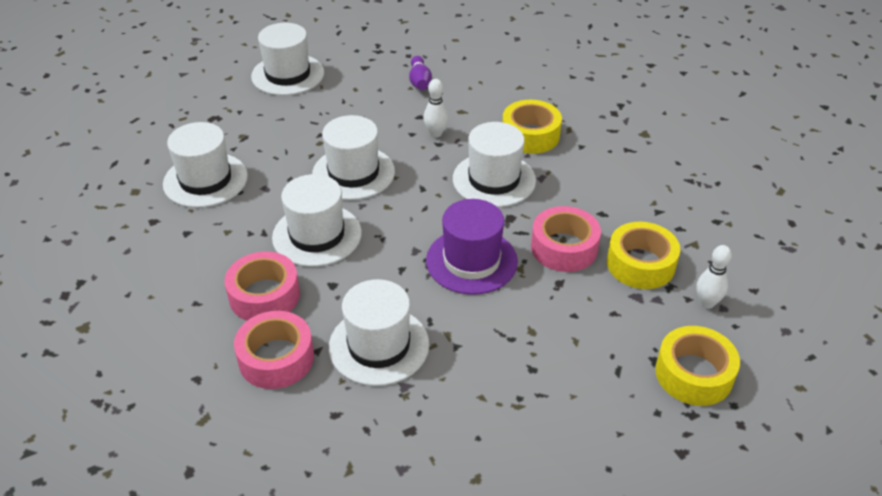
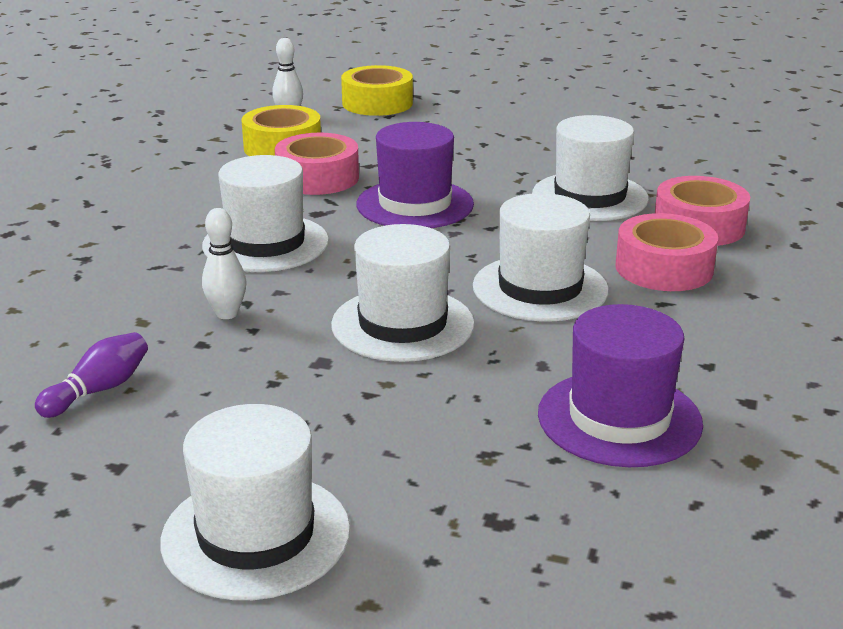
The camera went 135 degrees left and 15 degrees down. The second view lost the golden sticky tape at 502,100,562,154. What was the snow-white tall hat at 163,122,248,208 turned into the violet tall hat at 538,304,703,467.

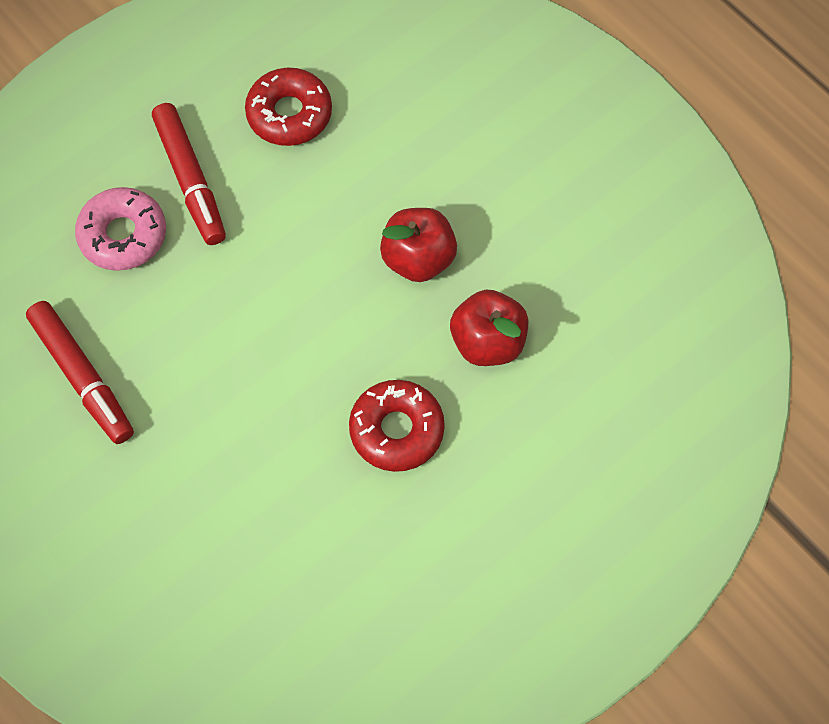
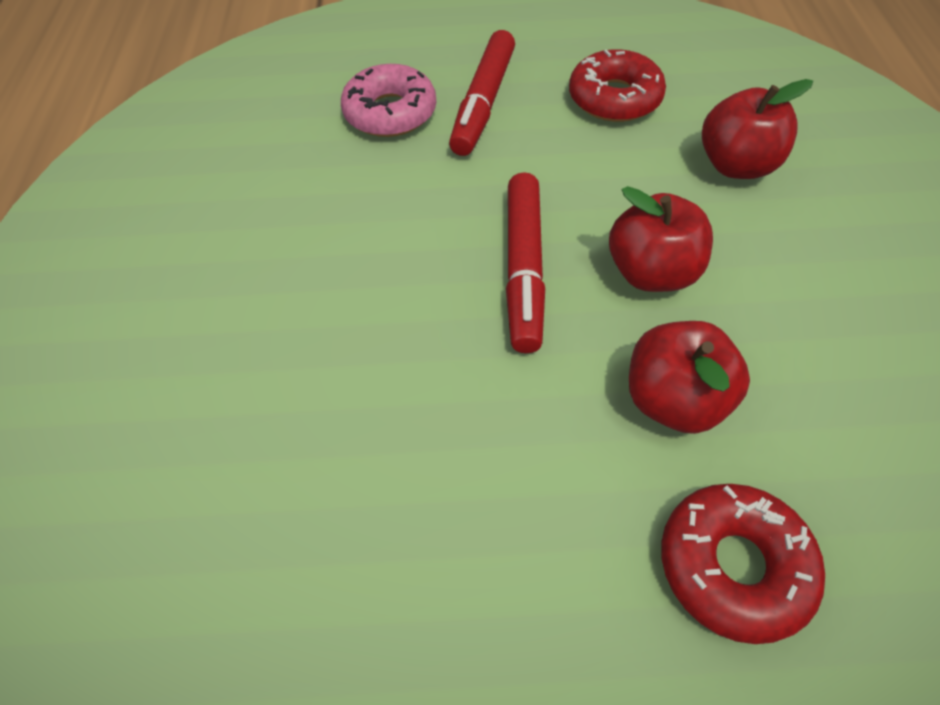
The camera went 40 degrees right and 10 degrees down. The second view gained the scarlet apple fruit at 702,79,813,179. The scarlet marker ended up elsewhere, having gone from 26,301,134,444 to 506,172,545,353. The scarlet doughnut ended up elsewhere, having gone from 349,380,445,472 to 661,484,825,644.

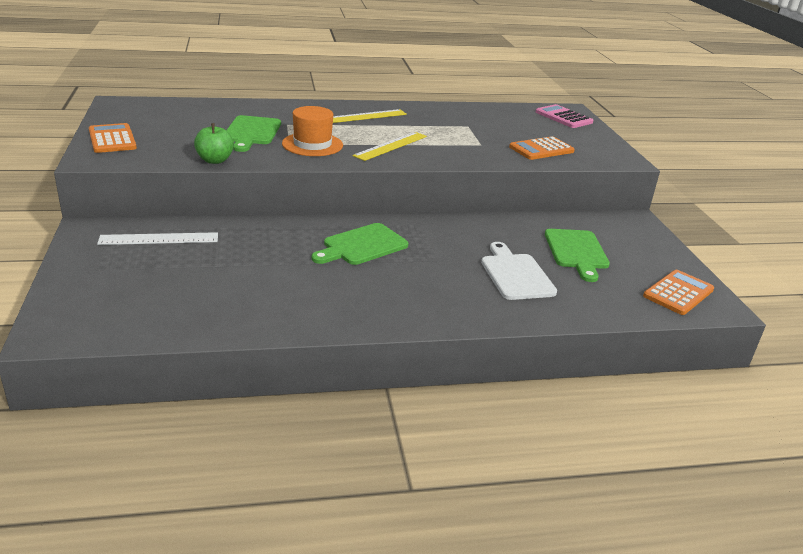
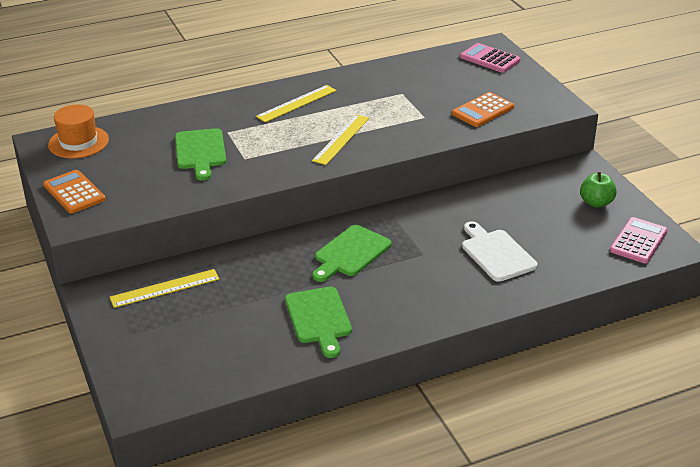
The camera went 10 degrees left and 5 degrees up. The leaf-green apple fruit ended up elsewhere, having gone from 194,123,234,164 to 580,172,617,208. The orange-coloured tall hat ended up elsewhere, having gone from 282,106,343,156 to 48,105,109,158. The leaf-green bread board ended up elsewhere, having gone from 545,229,610,282 to 285,287,352,358. What was the snow-white measuring stick at 97,232,218,245 turned into the golden measuring stick at 110,269,220,308. What was the orange-coloured adding machine at 643,270,714,315 turned into the rosy adding machine at 610,217,667,264.

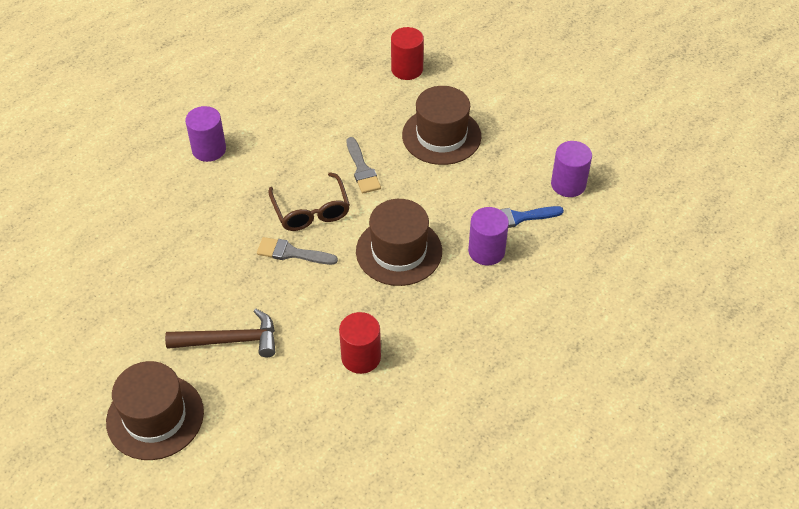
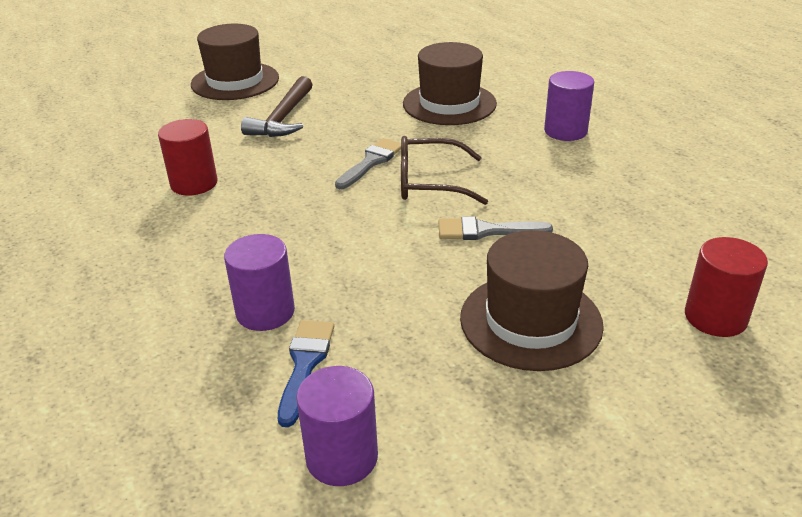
The camera went 110 degrees right and 15 degrees down. The brown tall hat ended up elsewhere, having gone from 356,199,442,286 to 403,42,497,125.

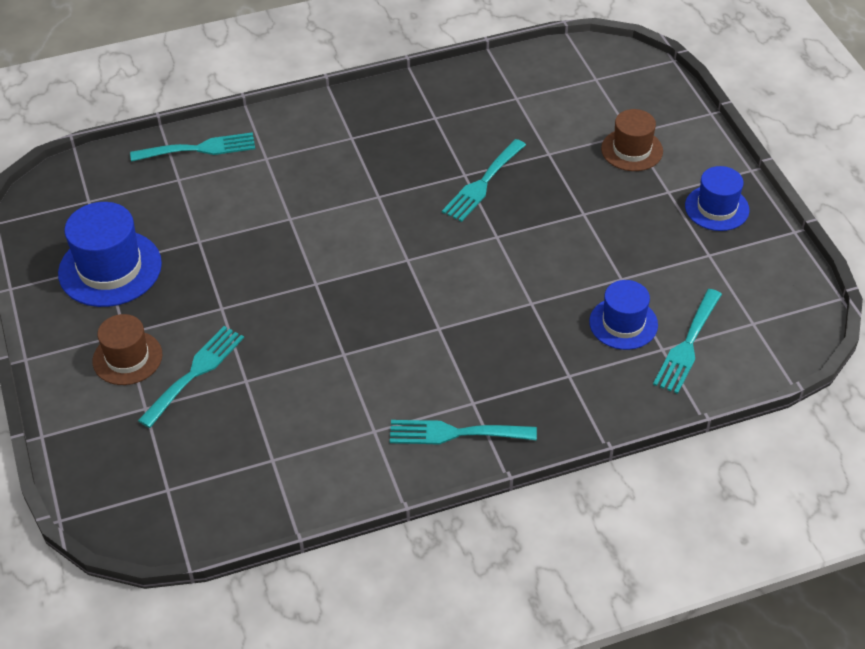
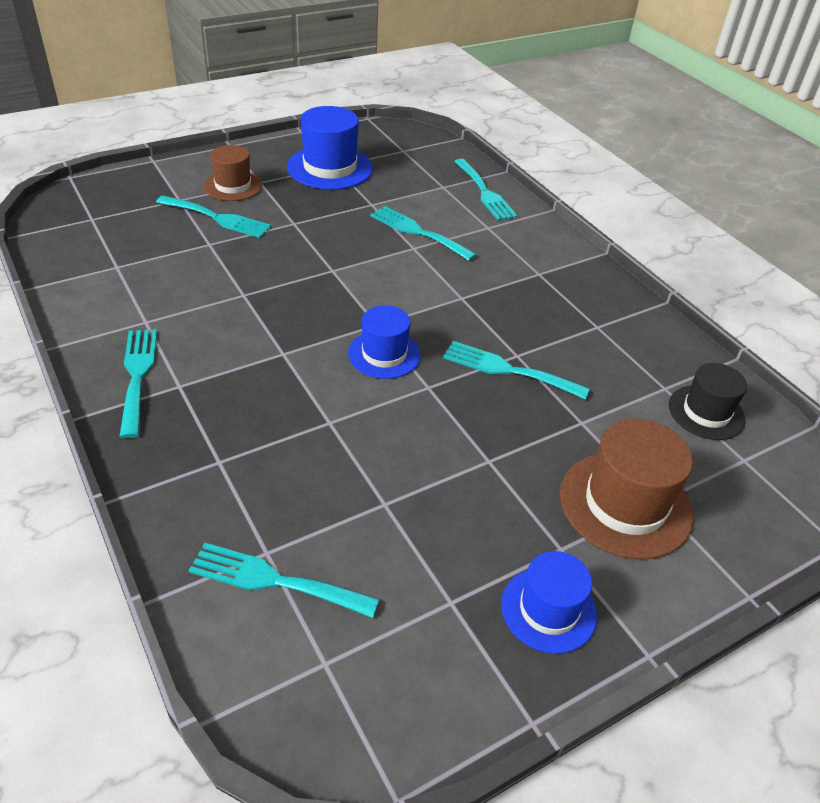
The camera went 75 degrees right and 5 degrees down. The second view gained the turquoise table fork at 370,206,477,261. The second view gained the ebony tall hat at 669,363,747,440. The royal blue tall hat ended up elsewhere, having gone from 589,280,658,350 to 348,305,421,379. The size of the brown tall hat at 601,109,663,171 changed by a factor of 1.56.

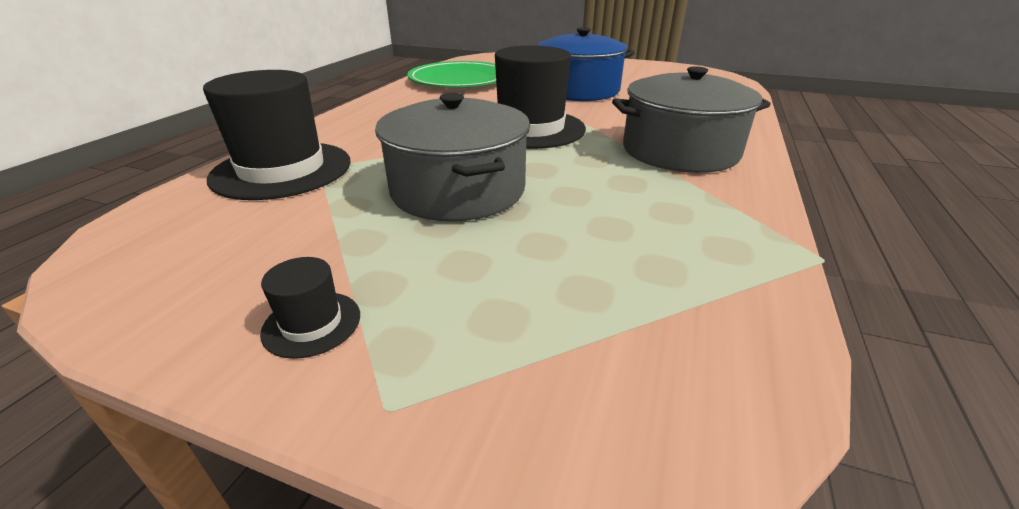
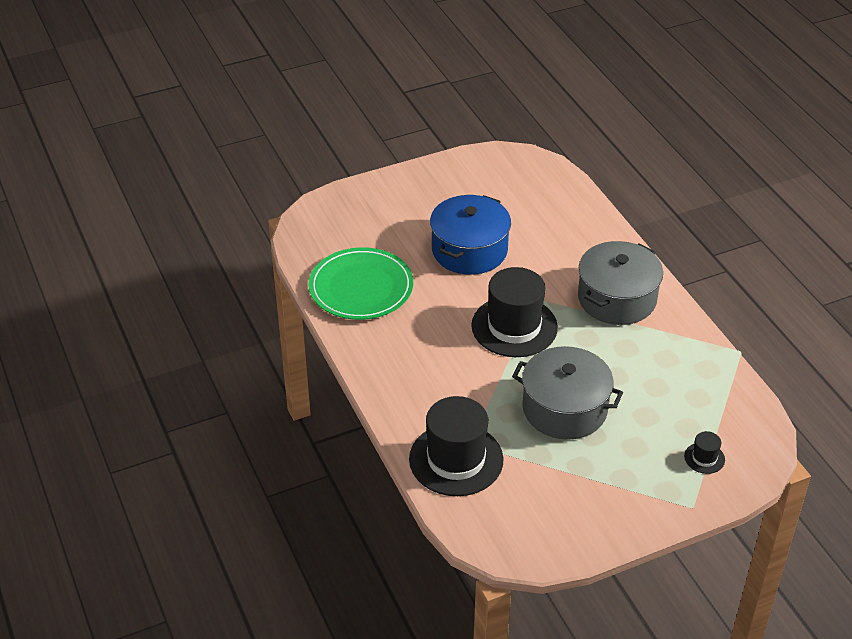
The camera went 45 degrees left and 10 degrees up. The ebony tall hat ended up elsewhere, having gone from 260,257,360,359 to 684,431,725,474.

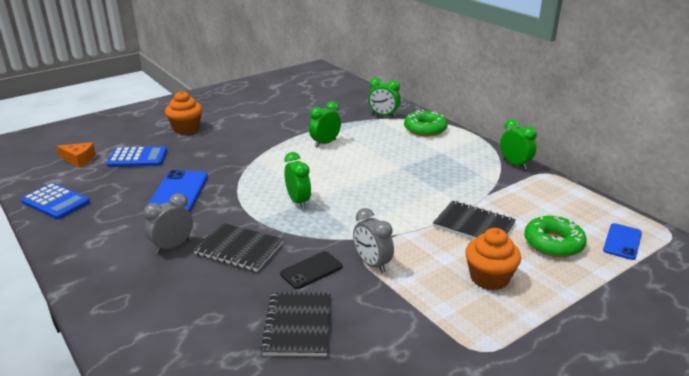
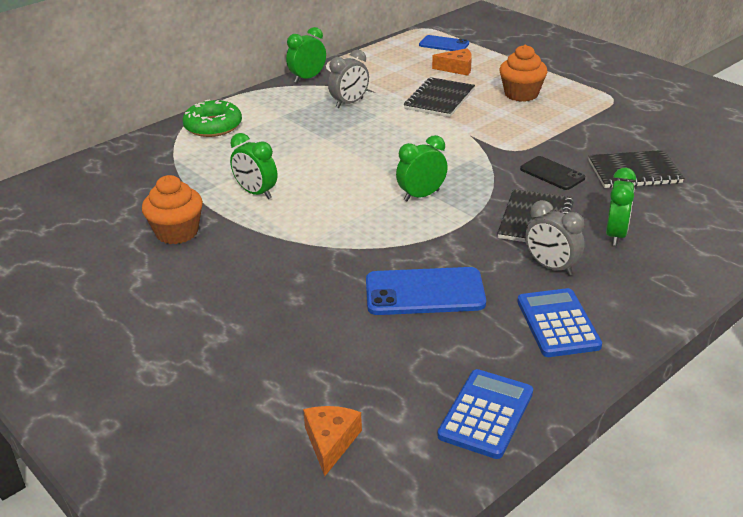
The camera went 95 degrees left and 5 degrees up. The royal blue adding machine ended up elsewhere, having gone from 107,146,167,167 to 517,288,602,357. The orange-coloured cupcake ended up elsewhere, having gone from 165,91,202,134 to 142,175,203,244. The grey bedside clock ended up elsewhere, having gone from 353,208,394,273 to 328,50,369,108. The leaf-green bedside clock ended up elsewhere, having gone from 368,78,401,117 to 606,168,636,246. Where the leaf-green doughnut stood at 524,216,587,257, the orange-coloured piece of cheese came to stand at 432,48,472,76.

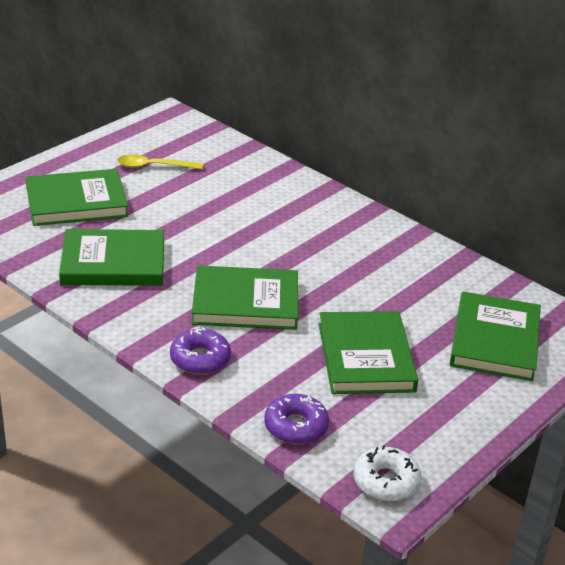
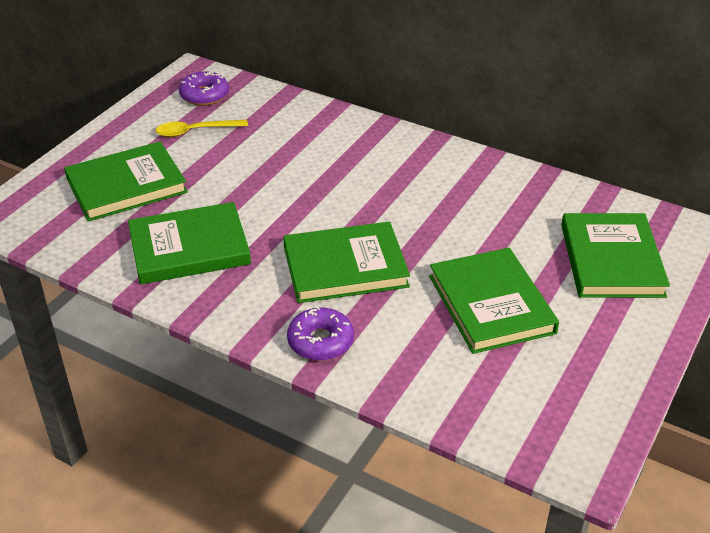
The camera went 10 degrees left and 5 degrees up. The second view lost the snow-white doughnut at 353,445,421,502. The violet doughnut ended up elsewhere, having gone from 264,394,329,444 to 179,71,229,106.

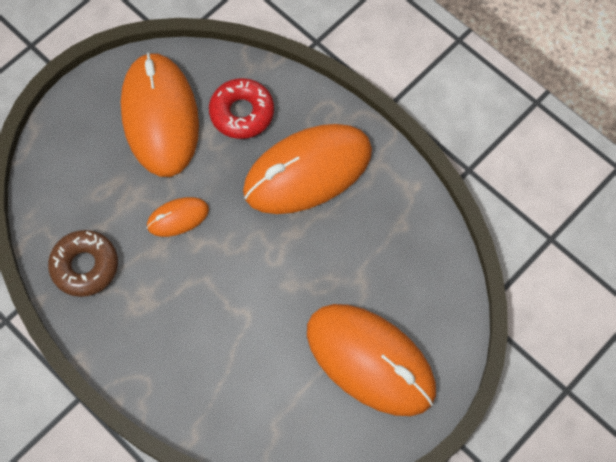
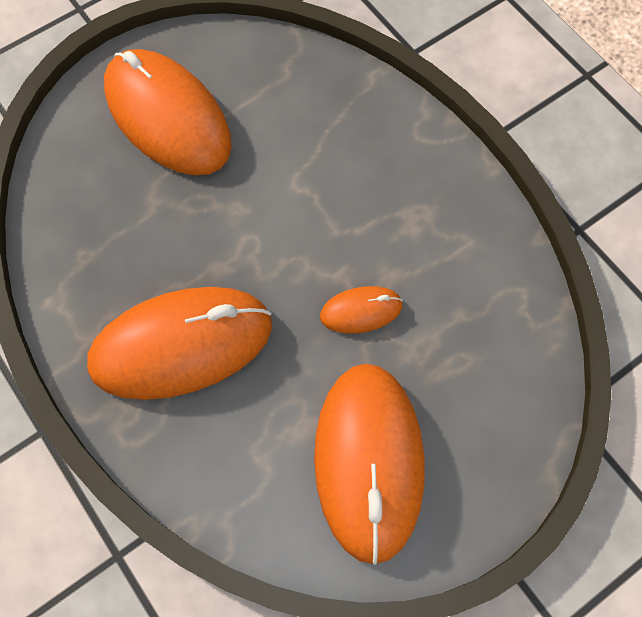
The camera went 170 degrees left and 0 degrees up. The second view lost the brown doughnut at 48,230,118,297. The second view lost the scarlet doughnut at 209,78,274,139.

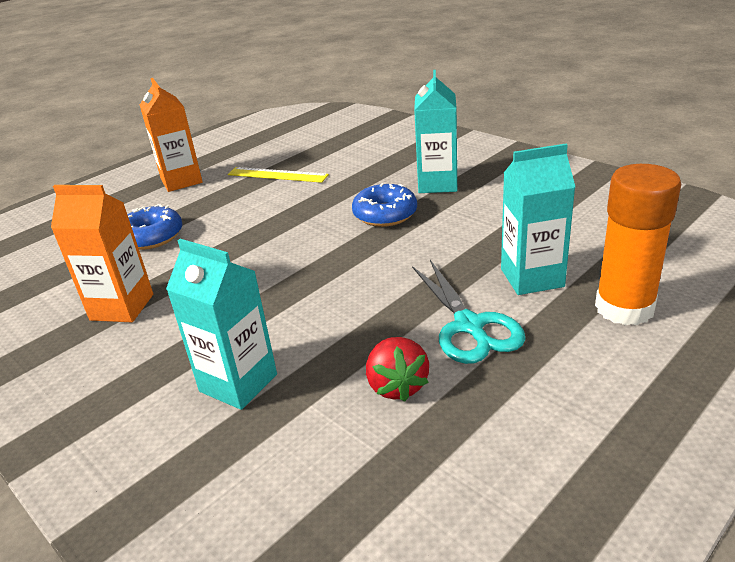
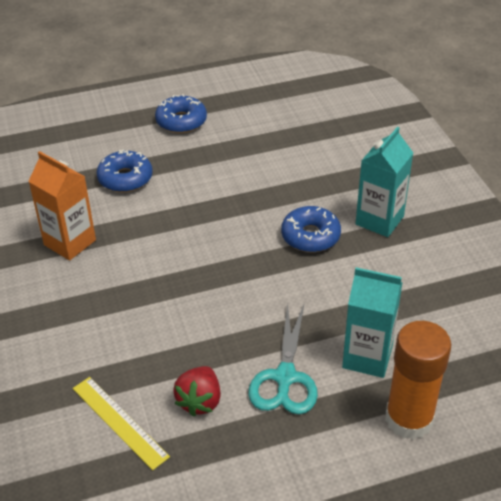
The camera went 25 degrees right and 10 degrees up. The second view lost the turquoise carton at 166,239,277,410. The golden measuring stick ended up elsewhere, having gone from 228,167,329,183 to 73,377,170,470. Where the orange-coloured carton stood at 140,78,203,192, the royal blue doughnut came to stand at 155,94,207,133.

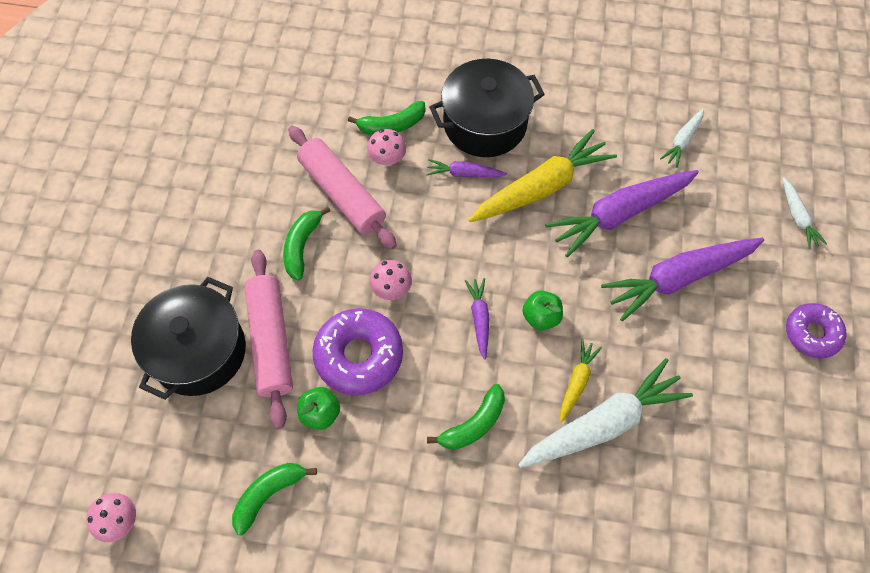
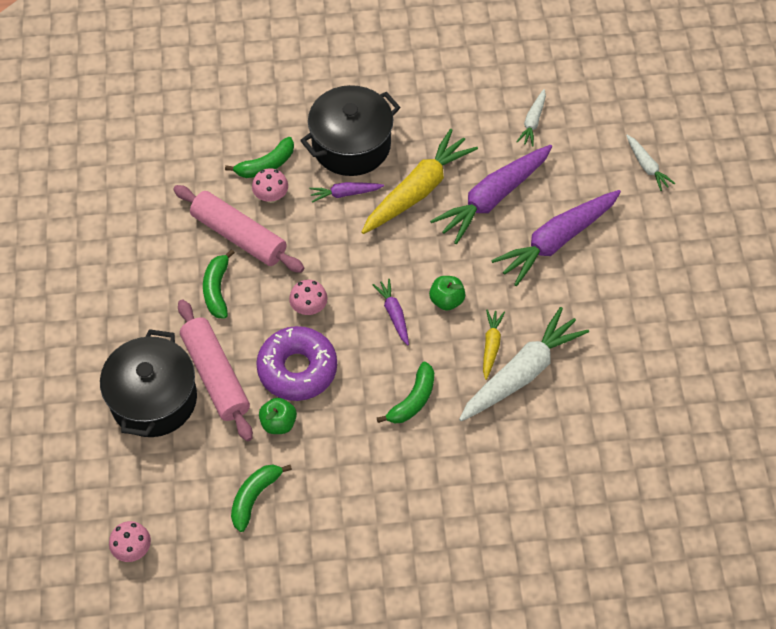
The camera went 15 degrees left and 5 degrees down. The second view lost the violet doughnut at 786,303,847,359.

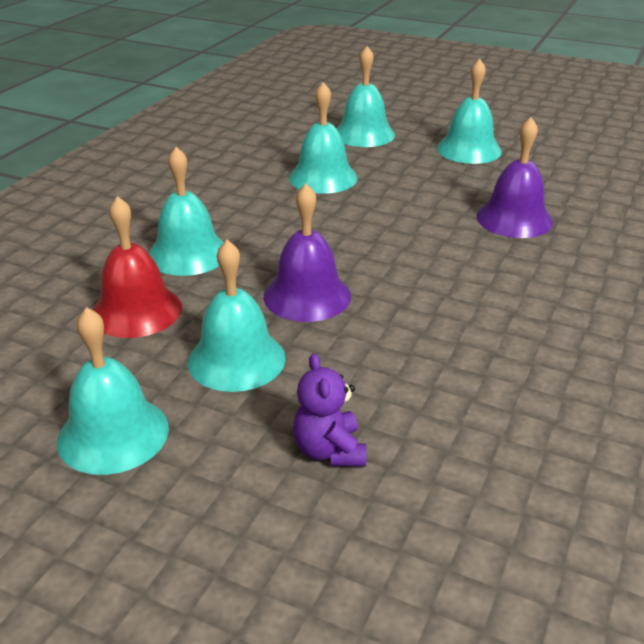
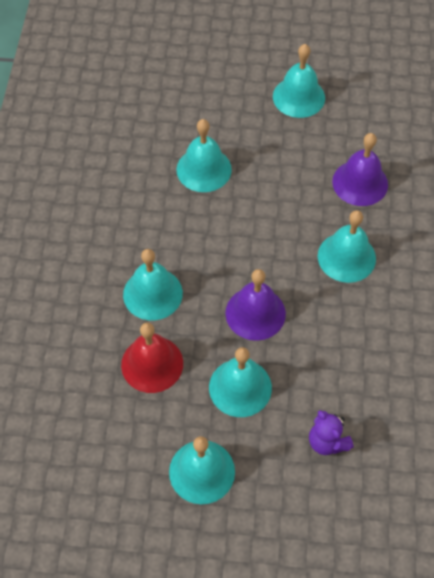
The camera went 20 degrees left and 25 degrees up. The turquoise hand bell ended up elsewhere, having gone from 336,46,395,147 to 318,210,376,283.

